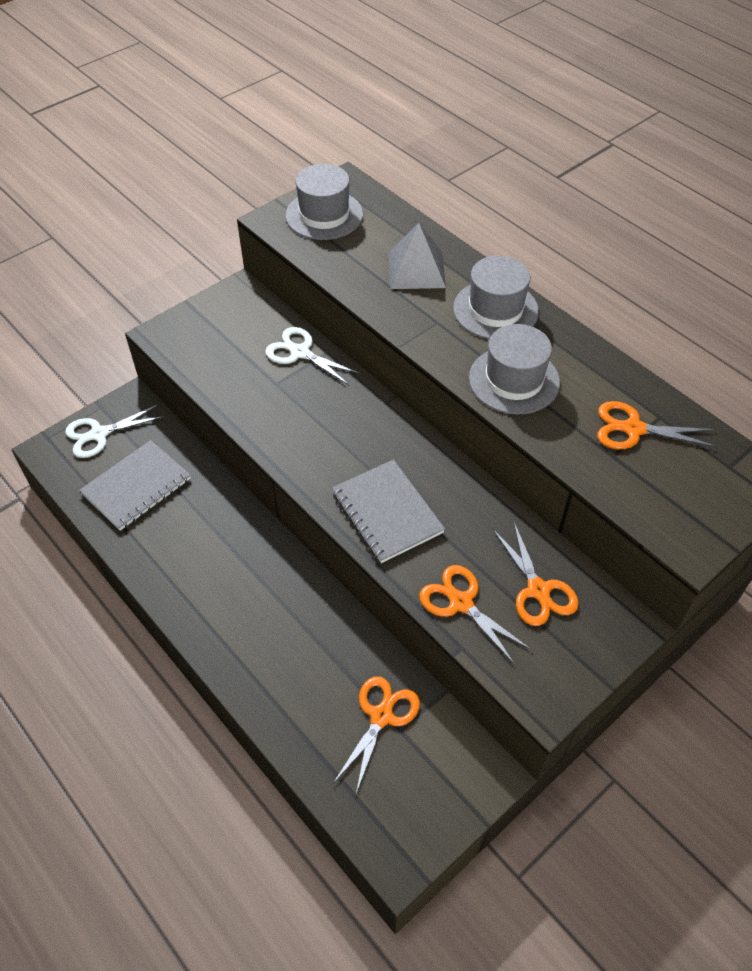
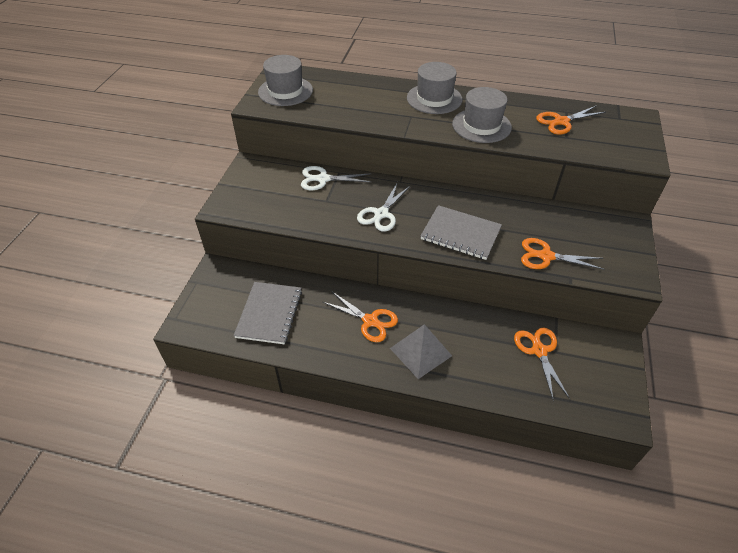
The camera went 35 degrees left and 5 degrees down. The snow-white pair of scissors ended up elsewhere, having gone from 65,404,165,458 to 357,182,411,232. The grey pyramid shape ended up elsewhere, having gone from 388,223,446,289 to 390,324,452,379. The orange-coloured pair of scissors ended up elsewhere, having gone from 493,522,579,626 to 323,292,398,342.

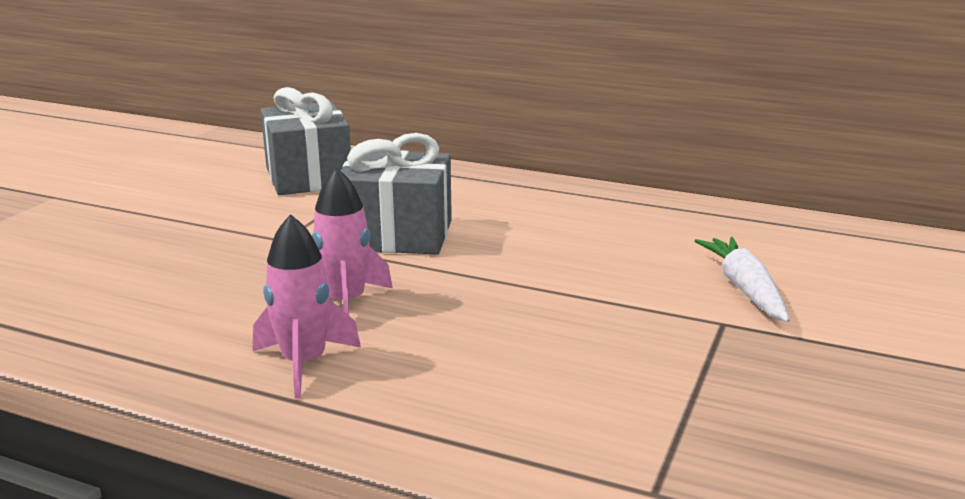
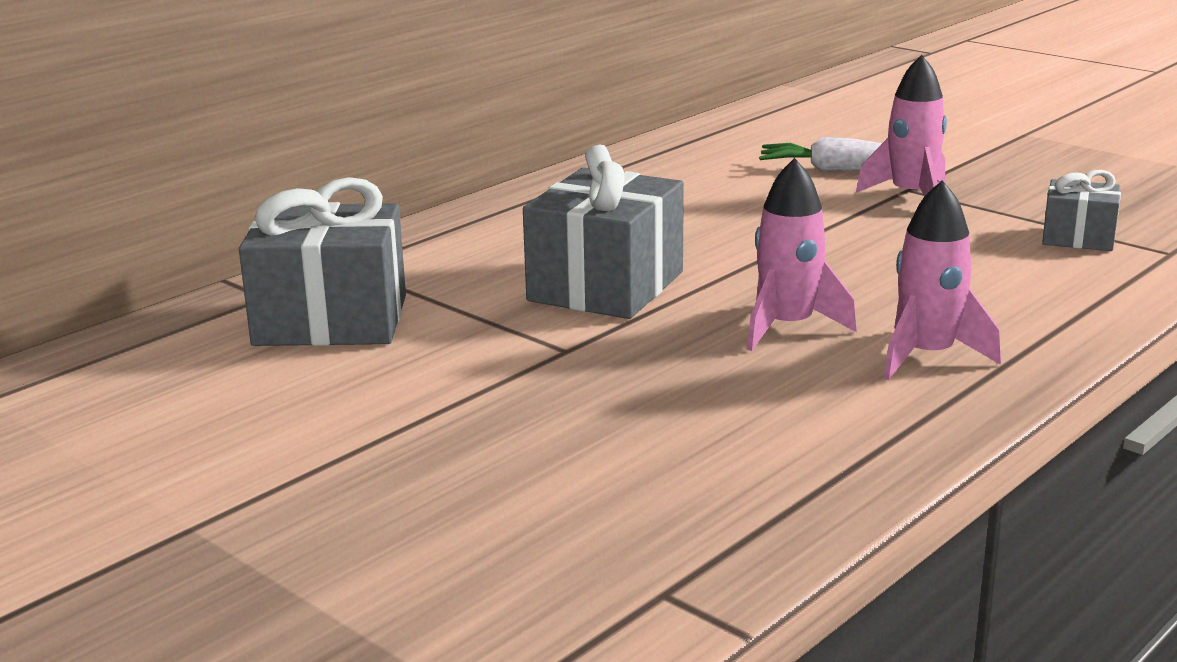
The camera went 70 degrees left and 0 degrees up. The second view gained the rosy spaceship at 856,55,947,197. The second view gained the grey wrapped gift at 1042,170,1121,251.

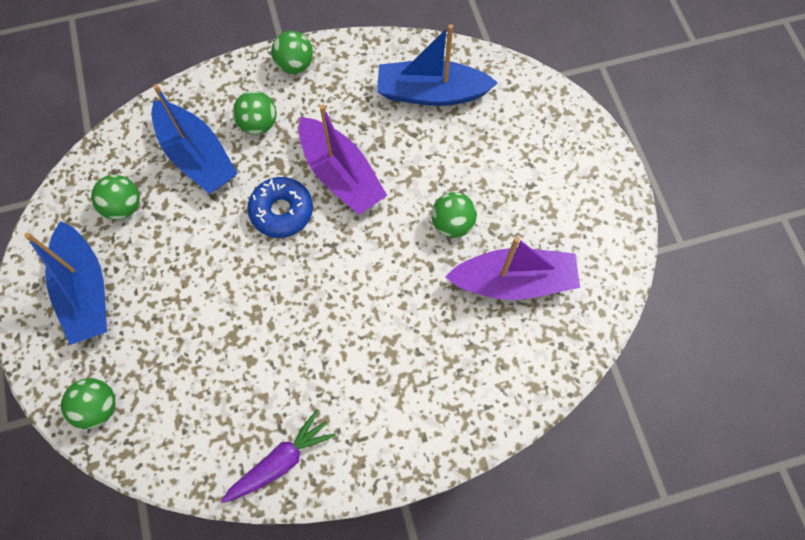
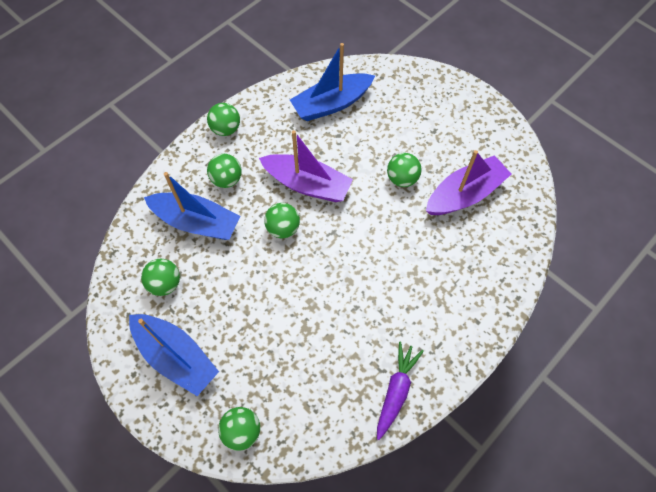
The camera went 30 degrees left and 5 degrees down. Where the royal blue doughnut stood at 247,177,313,238, the leaf-green sphere came to stand at 264,203,300,238.

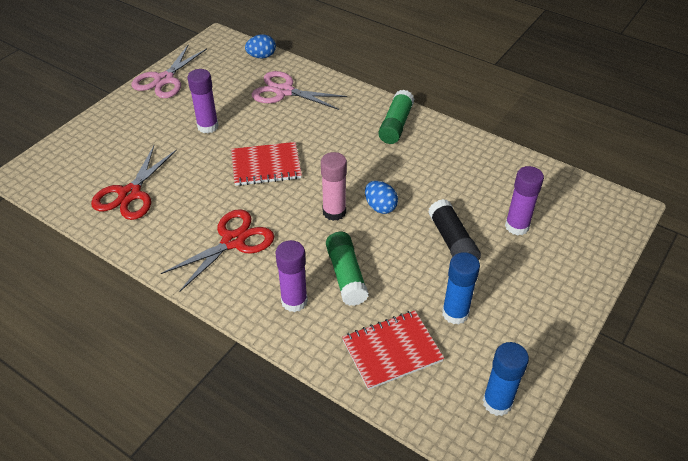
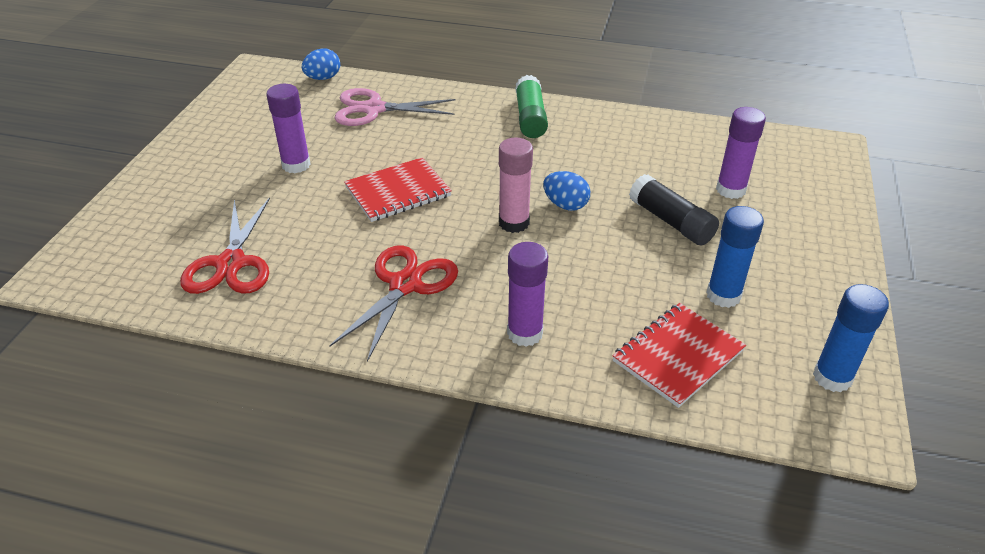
The camera went 20 degrees left and 5 degrees down. The second view lost the rosy pair of scissors at 132,45,207,98. The second view lost the leaf-green glue stick at 326,232,369,306.

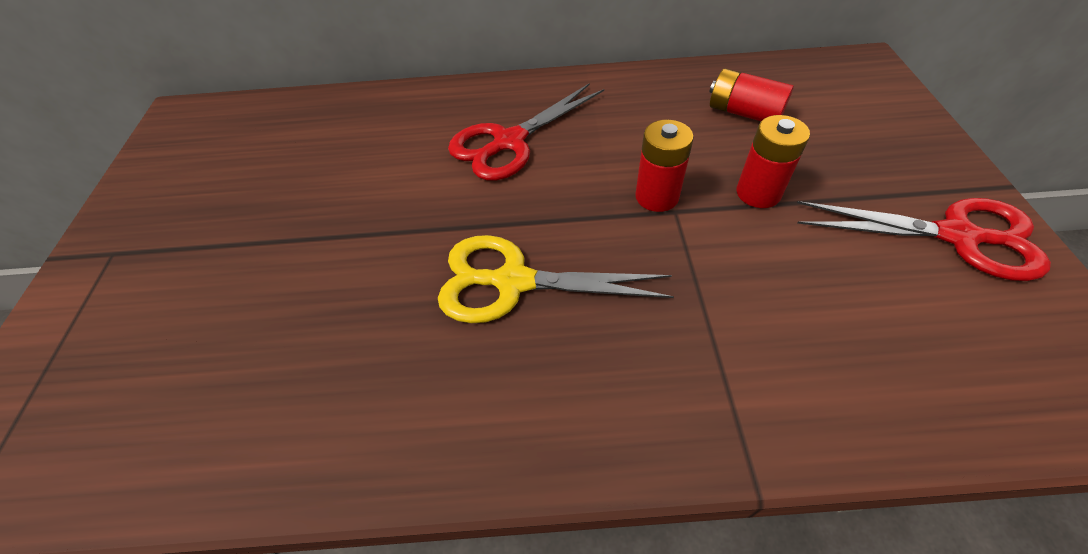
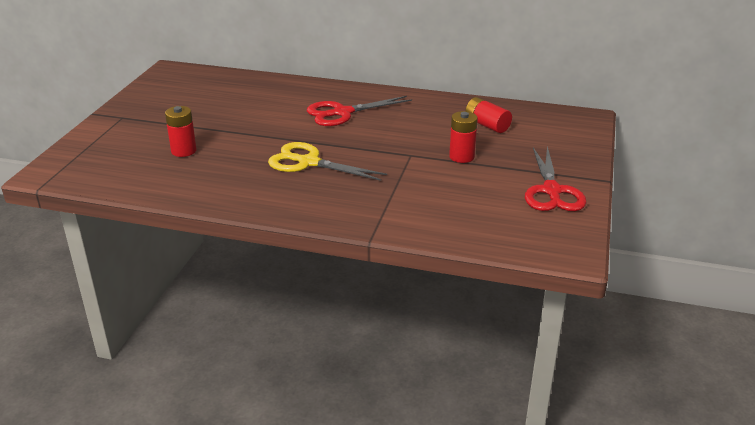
The camera went 15 degrees right and 20 degrees down. The scarlet AA battery ended up elsewhere, having gone from 635,119,694,212 to 165,106,197,157. The scarlet pair of scissors at 797,198,1051,281 ended up facing another way, 60 degrees clockwise from before.

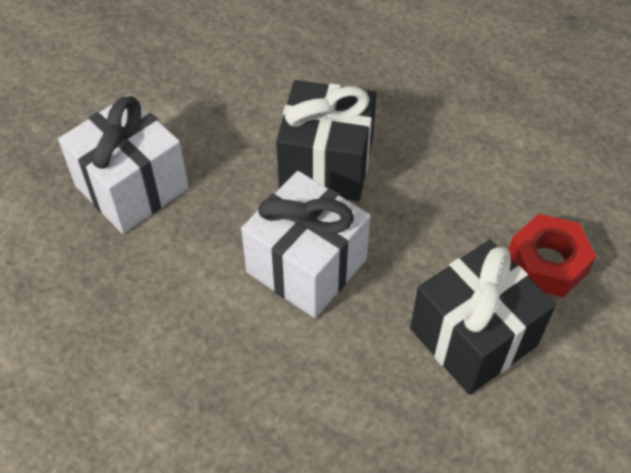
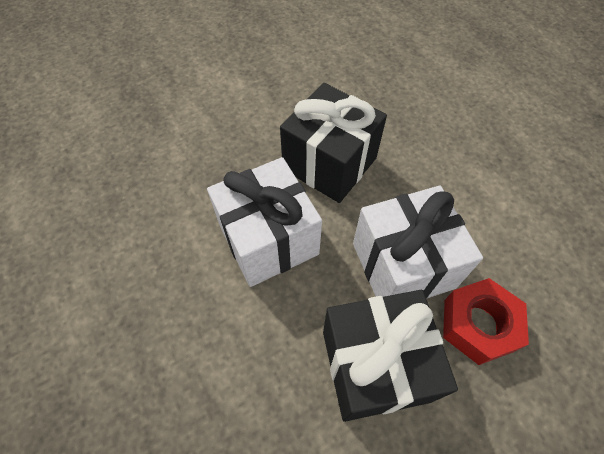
The camera went 25 degrees right and 5 degrees up. The snow-white wrapped gift ended up elsewhere, having gone from 58,95,189,234 to 353,186,483,299.

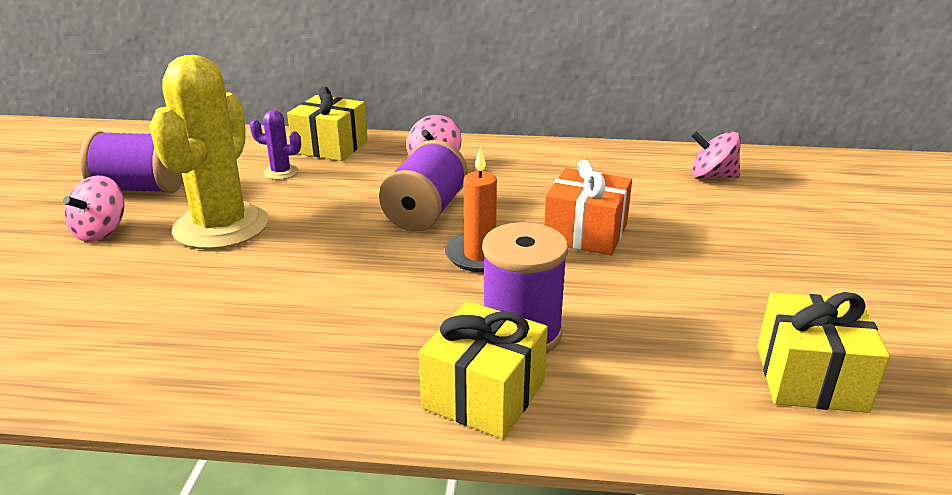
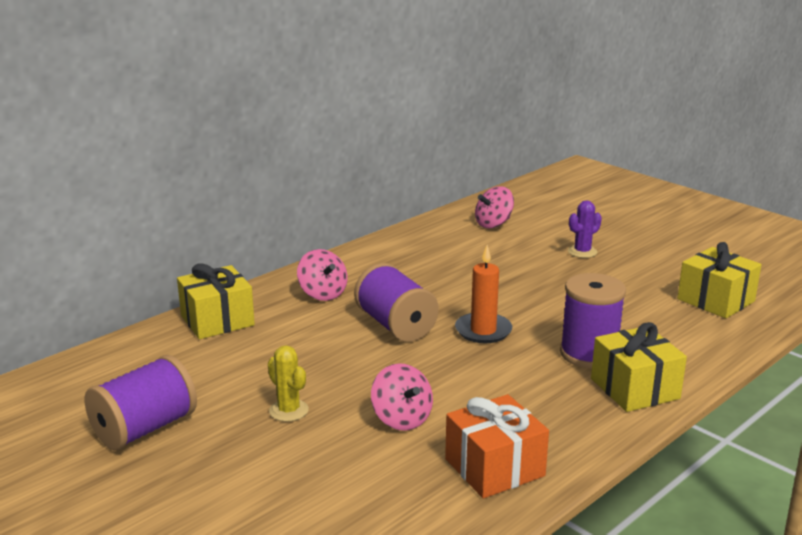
The camera went 50 degrees left and 5 degrees down. The rosy toy top ended up elsewhere, having gone from 63,175,124,242 to 371,363,433,431. The violet cactus ended up elsewhere, having gone from 250,110,301,180 to 568,200,602,258. The orange-coloured wrapped gift ended up elsewhere, having gone from 544,160,632,256 to 445,394,549,498. The size of the golden cactus at 149,55,268,249 changed by a factor of 0.43.

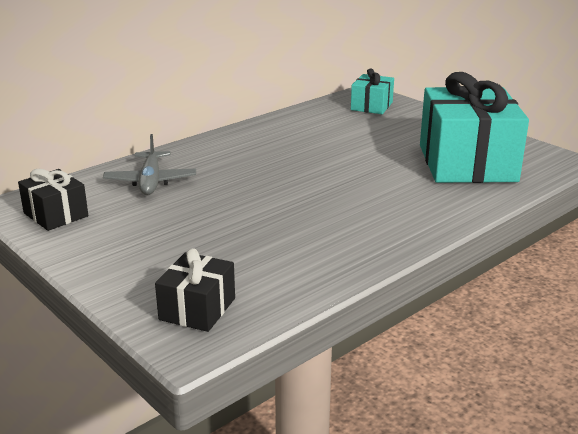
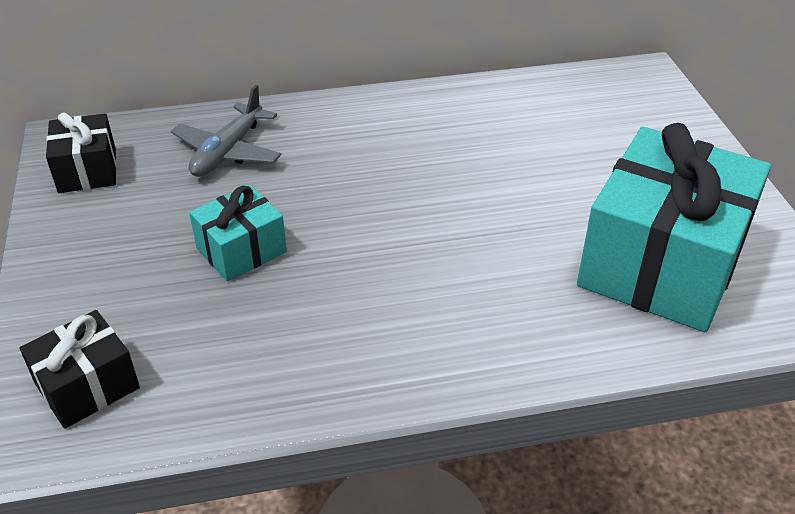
The camera went 30 degrees right and 15 degrees up. The turquoise wrapped gift ended up elsewhere, having gone from 351,68,394,114 to 189,185,287,281.

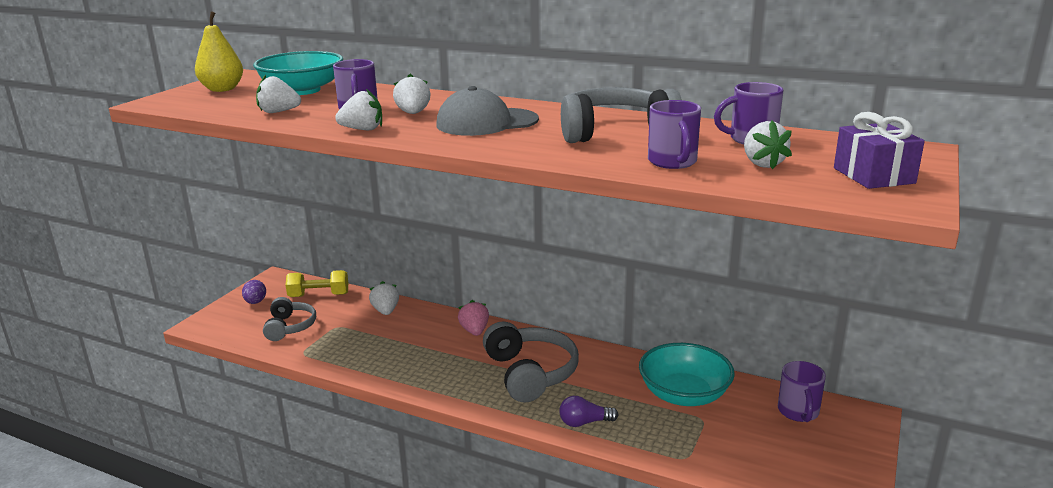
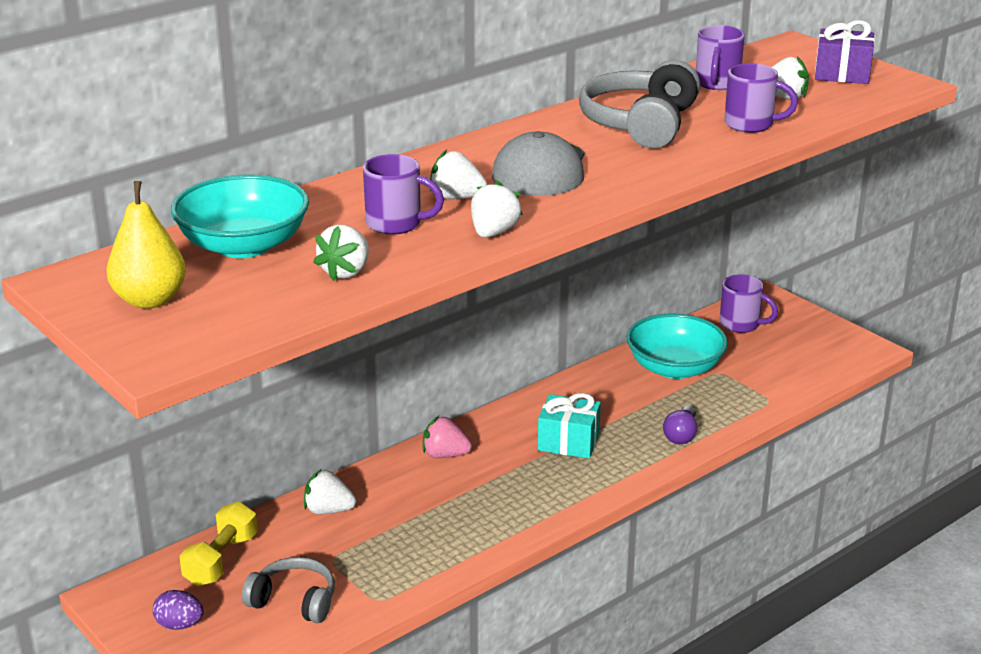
The camera went 65 degrees left and 5 degrees up. Where the grey headset stood at 483,321,579,403, the turquoise wrapped gift came to stand at 538,393,601,459.

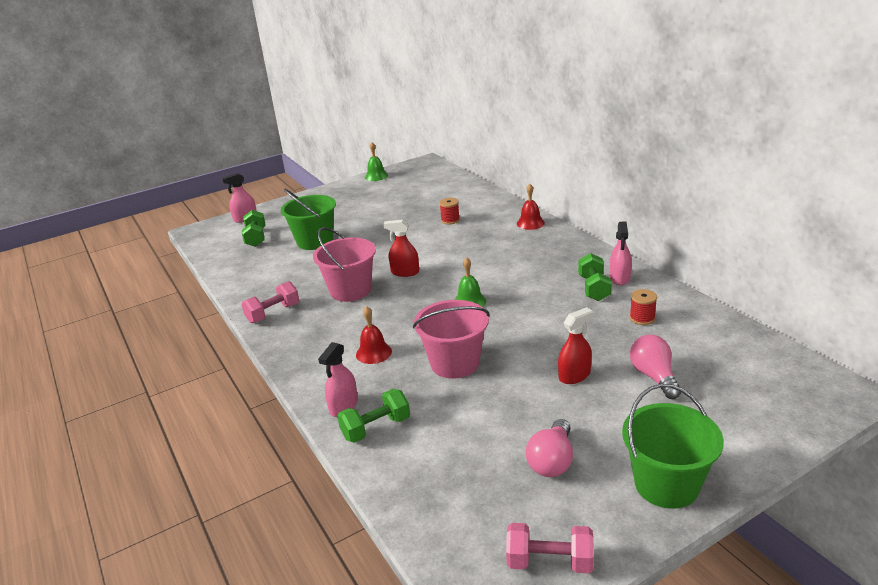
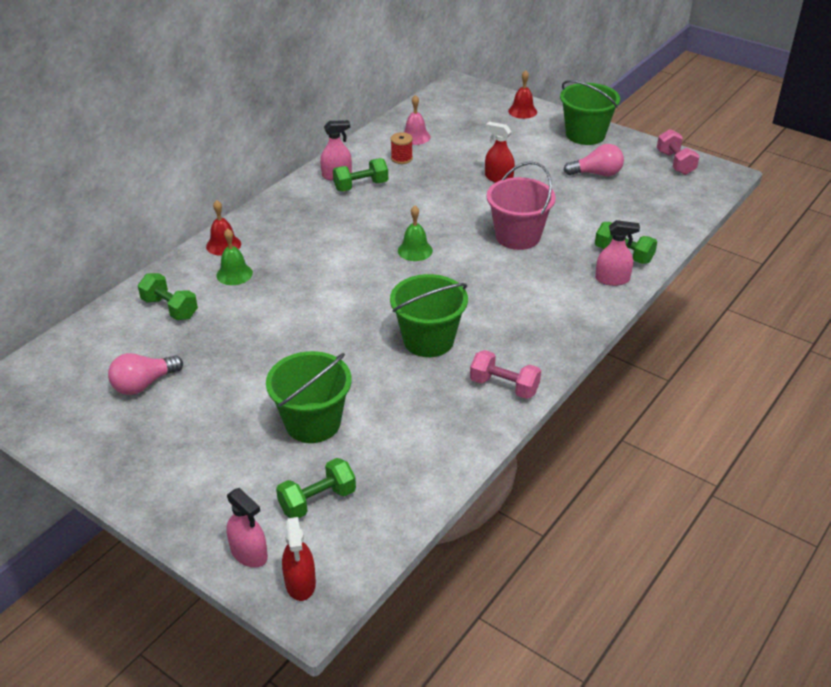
The camera went 115 degrees left and 10 degrees up. The second view lost the scarlet reel of thread at 439,198,460,225. The second view gained the leaf-green dumbbell at 138,273,198,320. The second view gained the rosy hand bell at 403,95,431,145. The scarlet hand bell ended up elsewhere, having gone from 356,306,392,364 to 508,70,537,119. The leaf-green hand bell ended up elsewhere, having gone from 365,142,388,181 to 216,228,253,285. The scarlet spray cleaner ended up elsewhere, having gone from 383,220,419,277 to 282,517,316,601. The rosy light bulb ended up elsewhere, having gone from 630,335,682,399 to 108,353,183,395. What was the rosy sand bucket at 313,227,376,302 turned into the leaf-green sand bucket at 390,274,468,357.

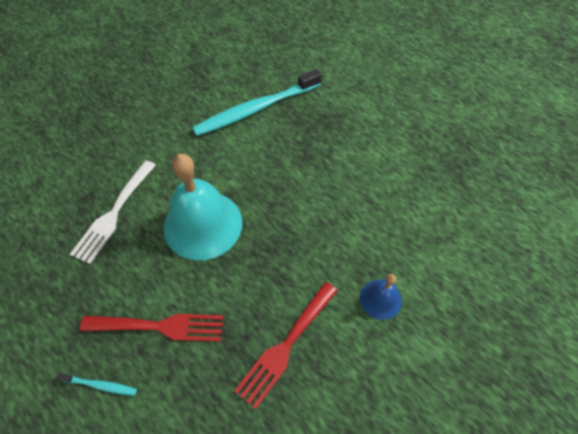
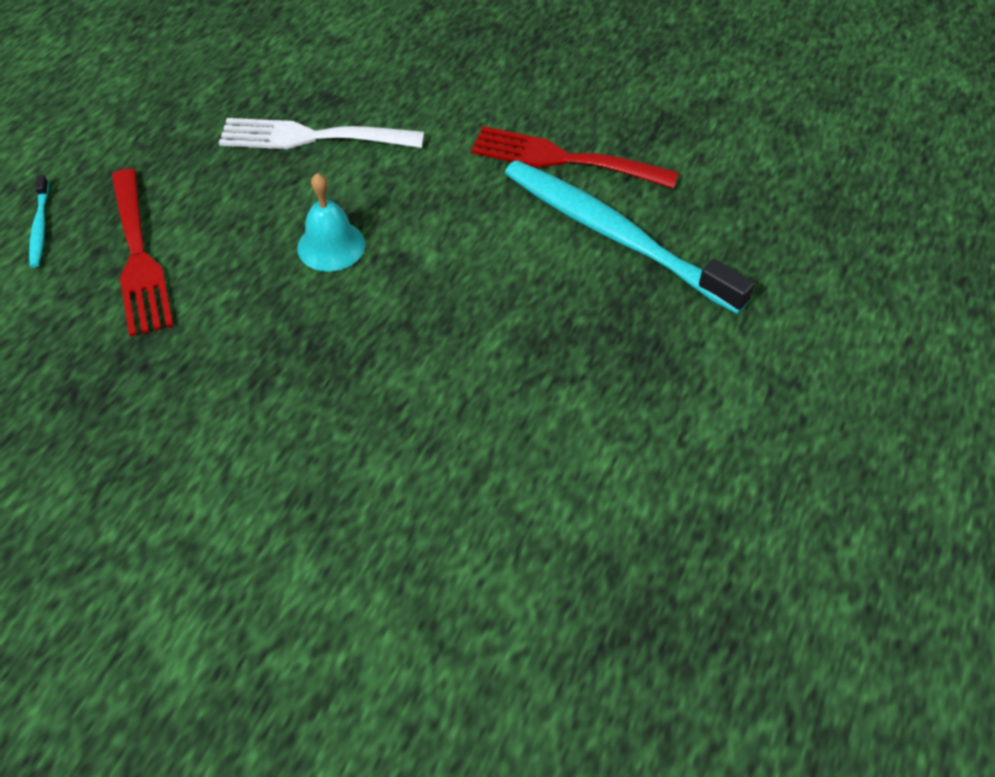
The camera went 70 degrees right and 5 degrees down. The second view lost the royal blue hand bell at 360,274,402,320. The scarlet table fork ended up elsewhere, having gone from 234,282,338,410 to 471,126,679,189. The size of the turquoise hand bell at 164,154,242,260 changed by a factor of 0.49.

